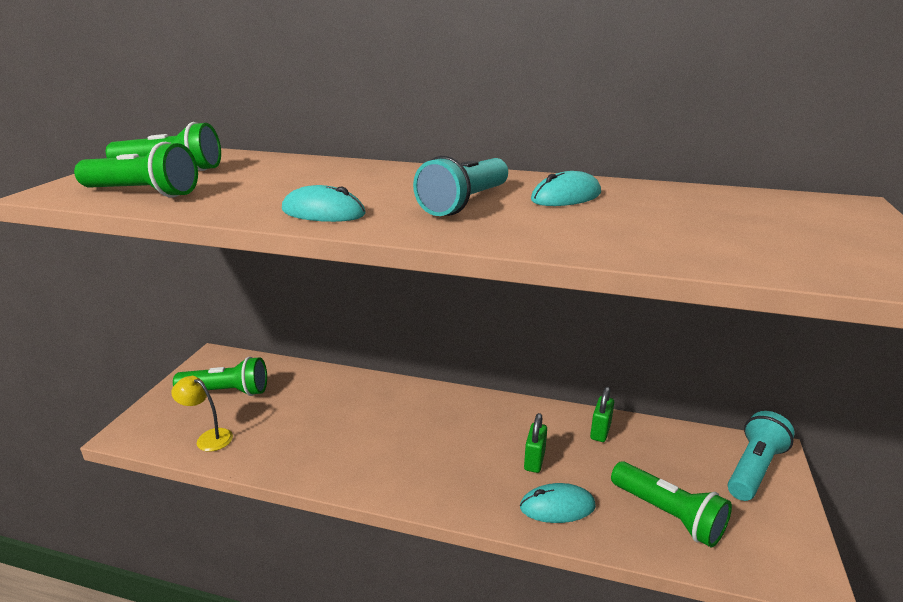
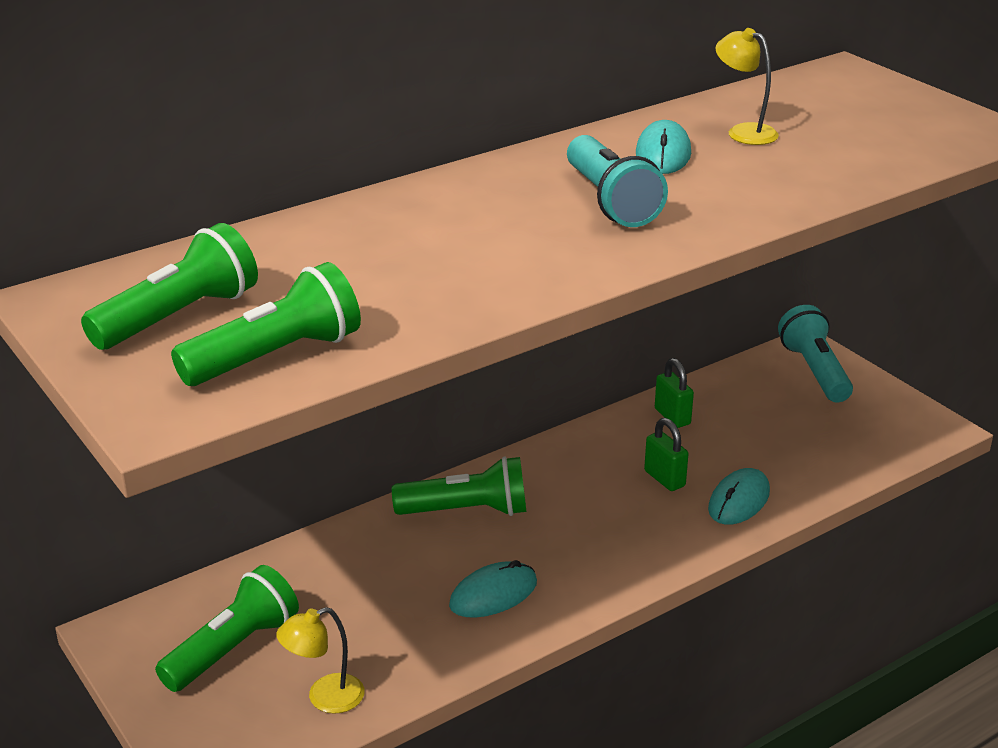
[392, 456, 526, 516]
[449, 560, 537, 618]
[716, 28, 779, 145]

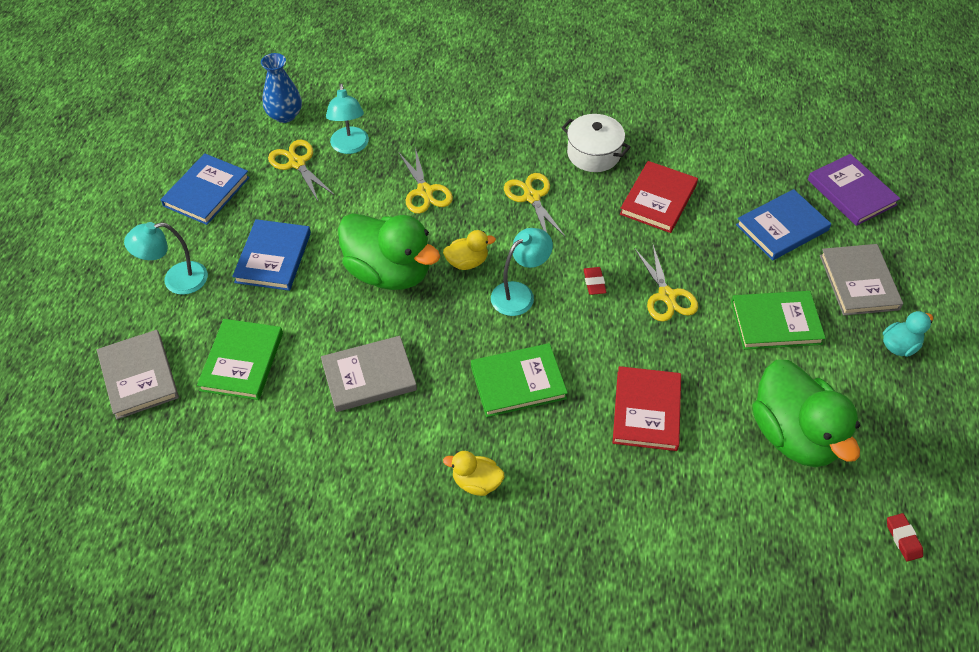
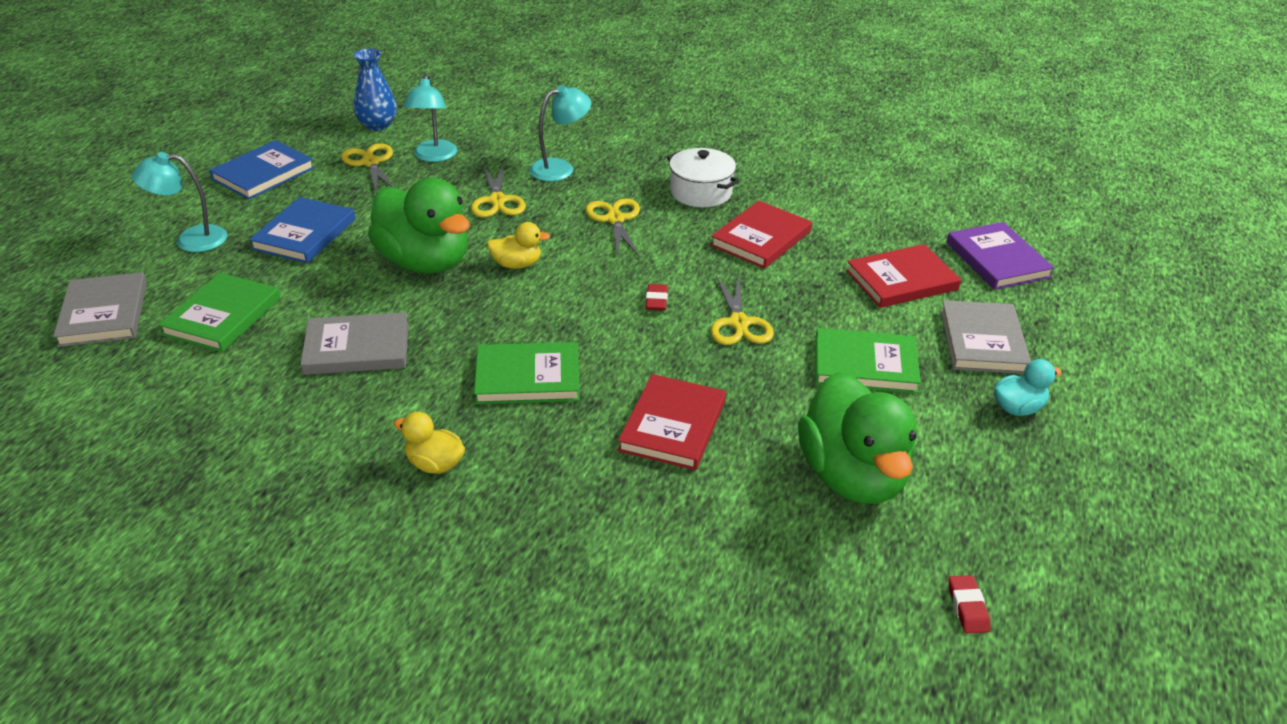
[529, 85, 591, 181]
[846, 244, 961, 308]

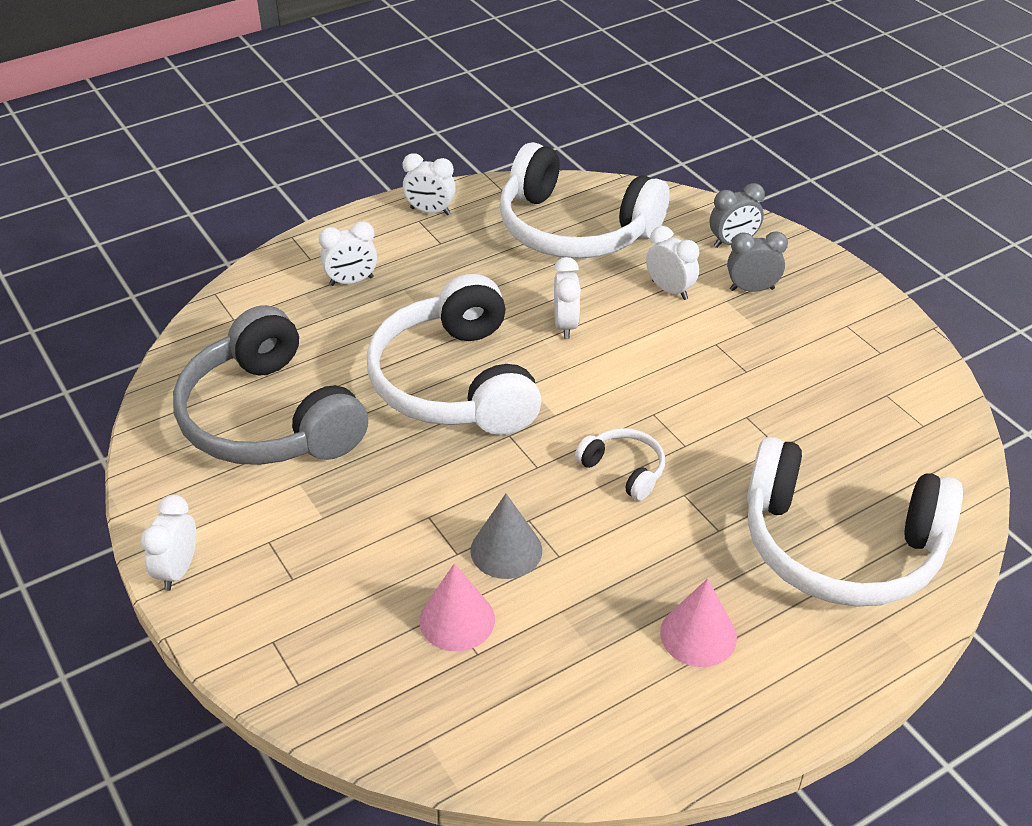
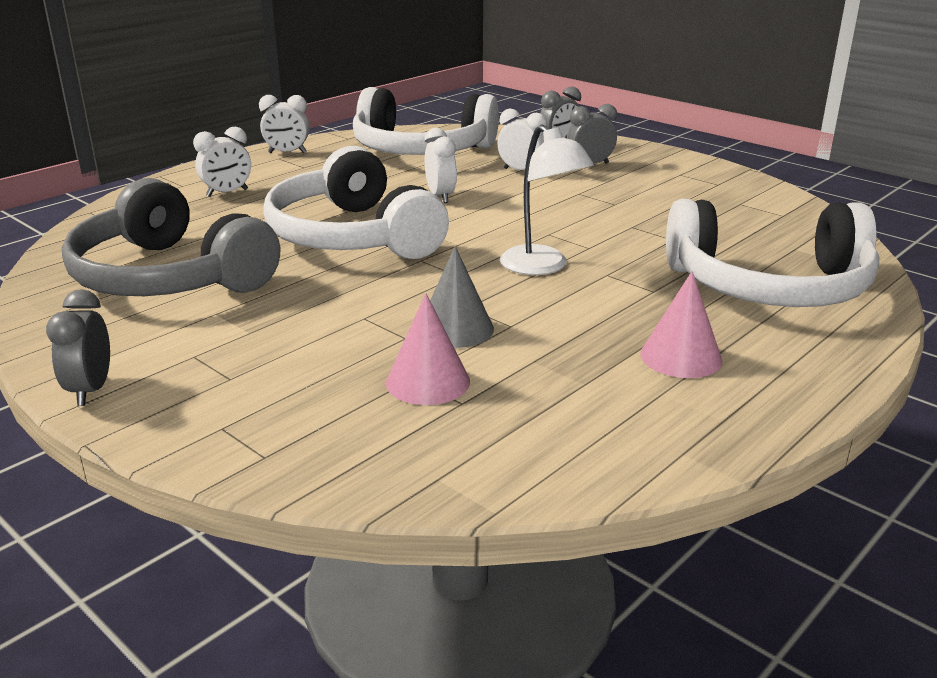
[46, 289, 110, 406]
[500, 124, 594, 275]

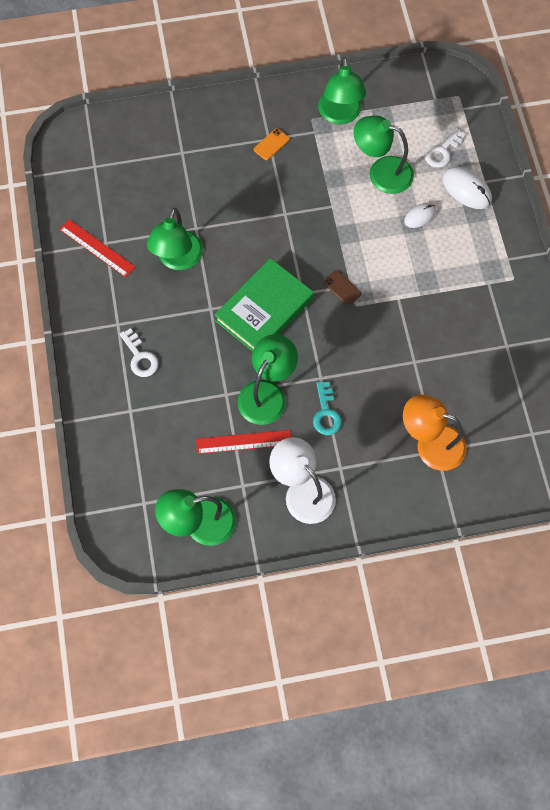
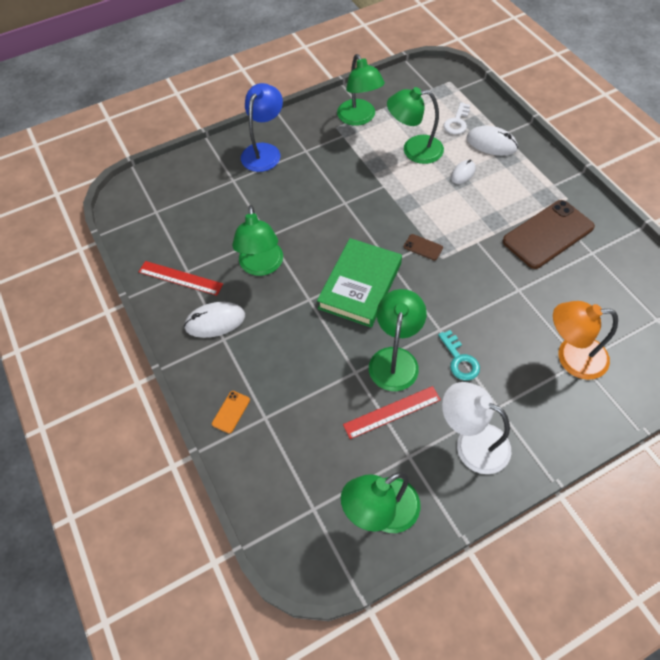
[184, 302, 245, 338]
[212, 391, 250, 433]
[241, 83, 283, 172]
[503, 200, 595, 269]
[120, 328, 159, 377] (first image)

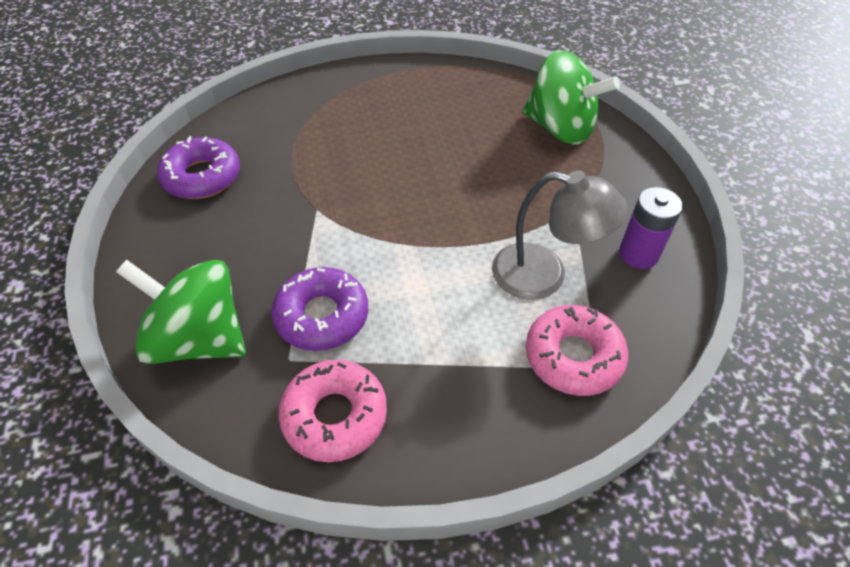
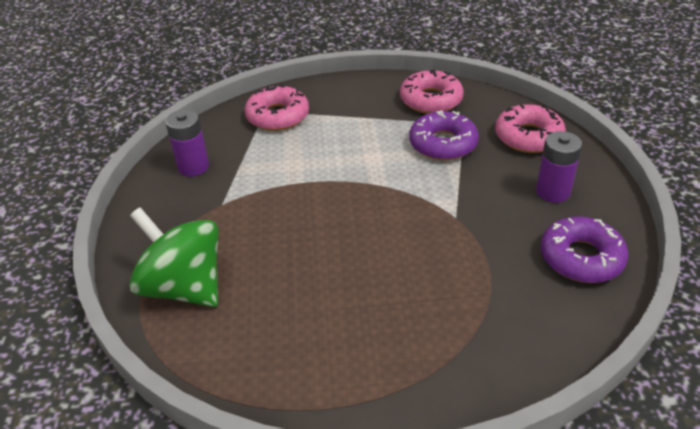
[495, 104, 566, 153]
[536, 131, 582, 203]
[492, 171, 628, 300] (first image)

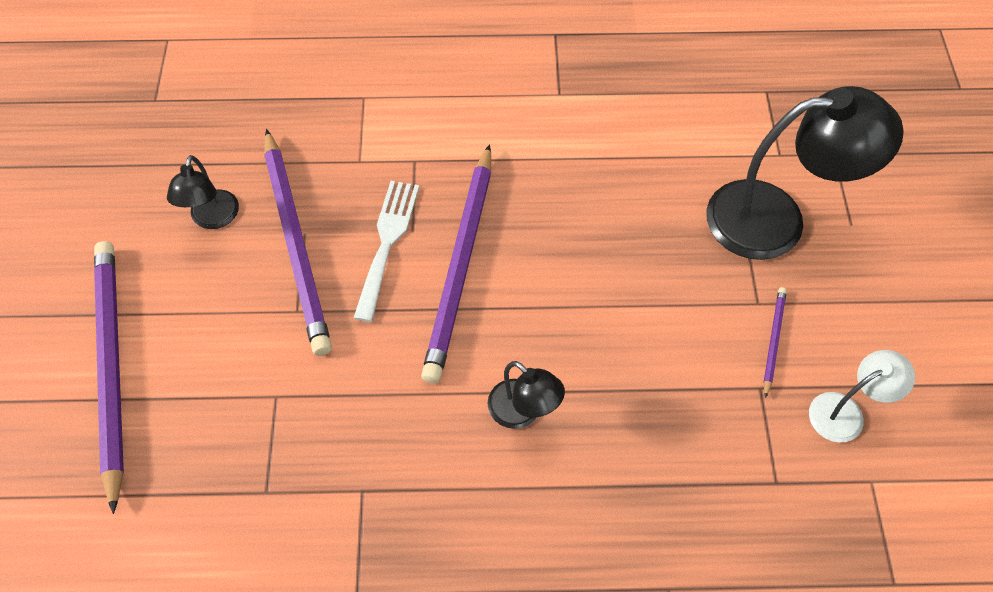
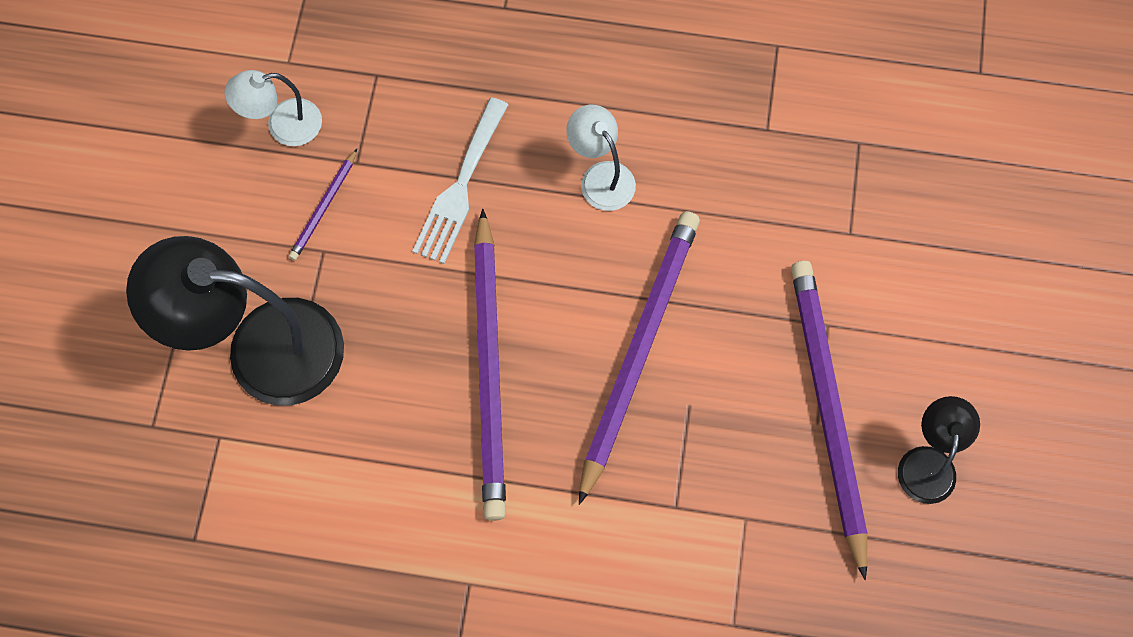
[412, 97, 508, 264]
[474, 209, 506, 521]
[566, 105, 636, 211]

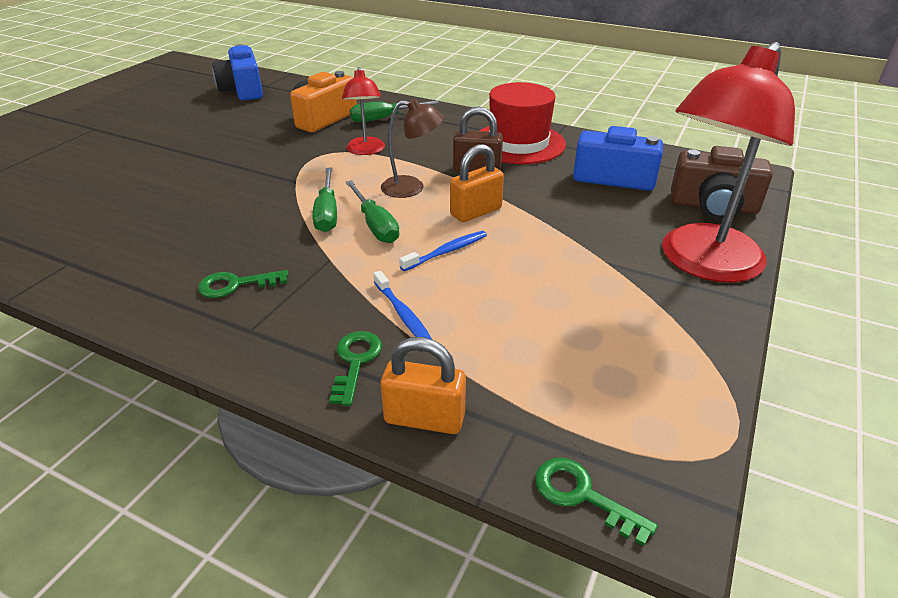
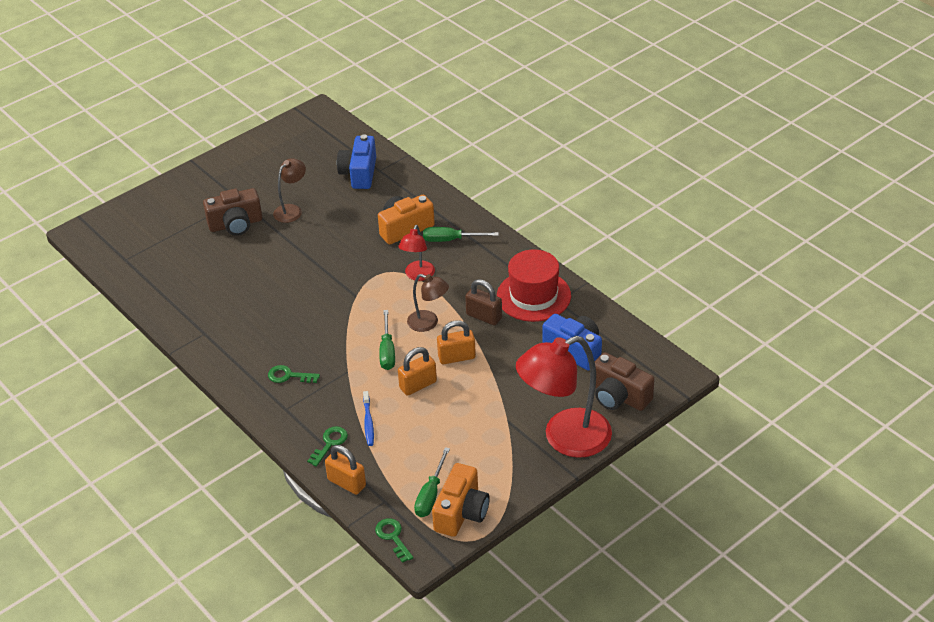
[203, 188, 262, 236]
[273, 158, 306, 223]
[398, 347, 437, 396]
[414, 447, 450, 517]
[432, 463, 490, 537]

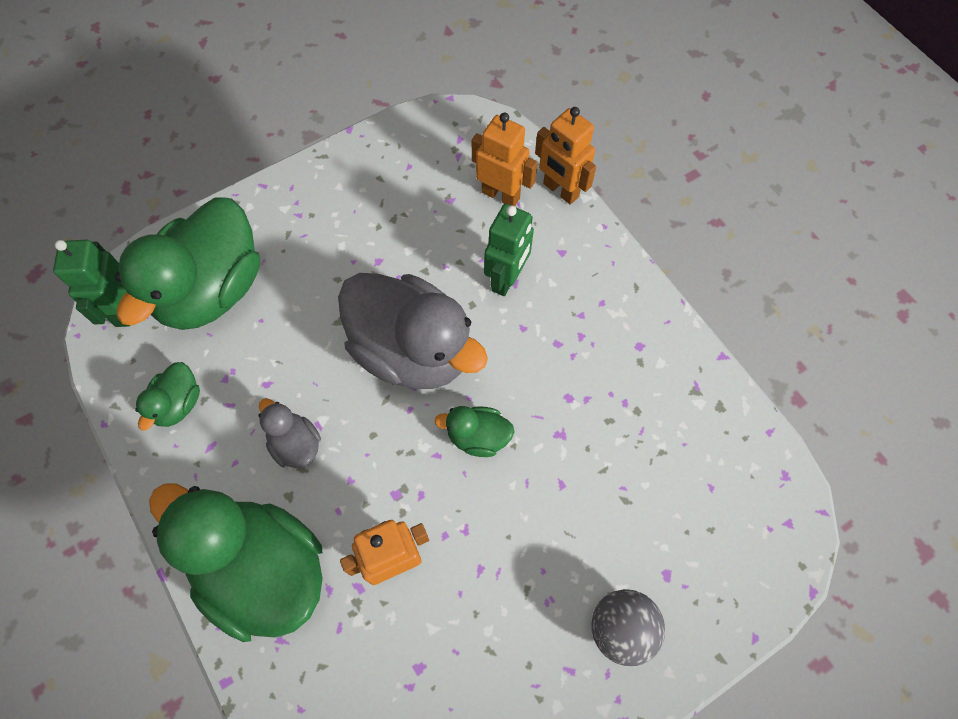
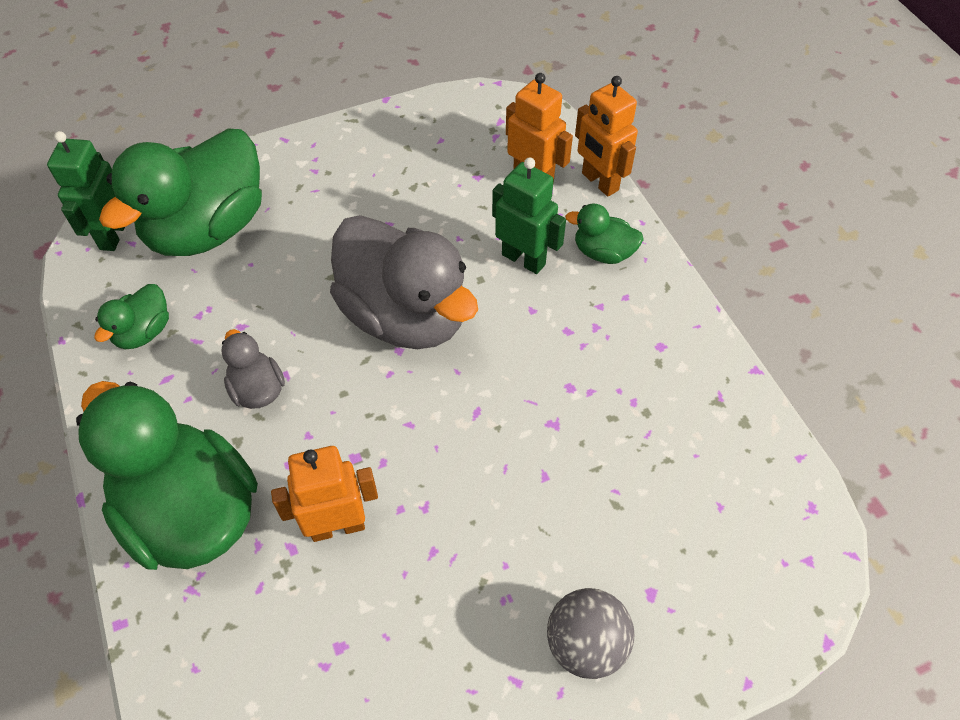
[492, 157, 566, 274]
[565, 203, 644, 264]

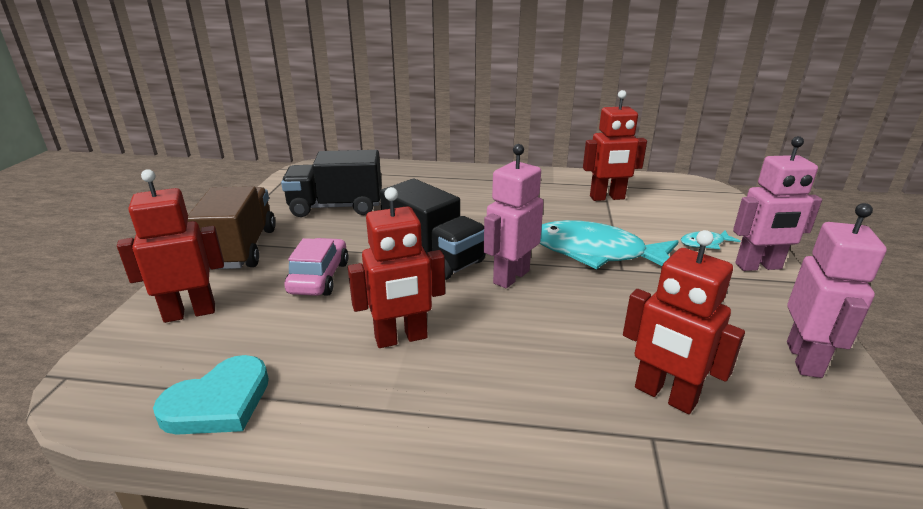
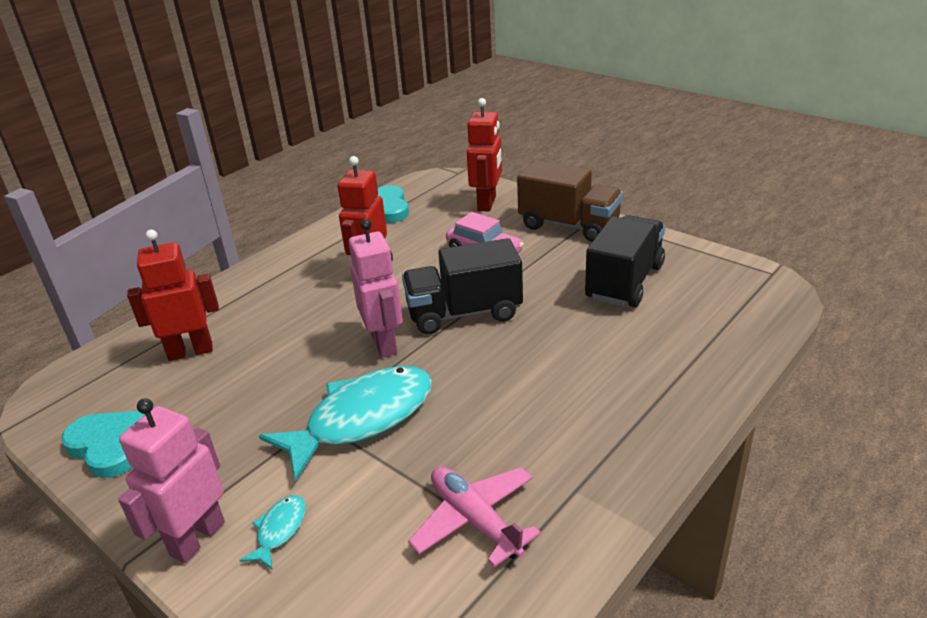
[61, 411, 145, 478]
[408, 467, 541, 567]

